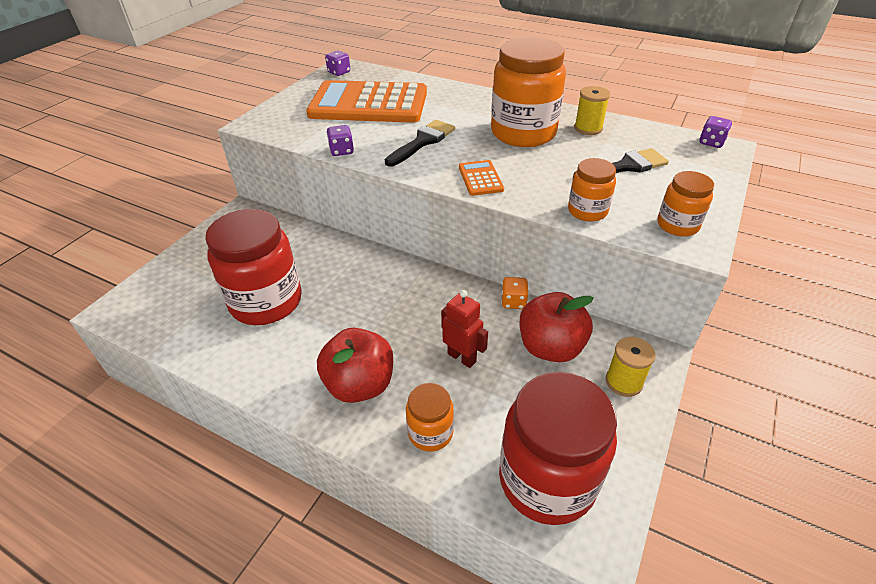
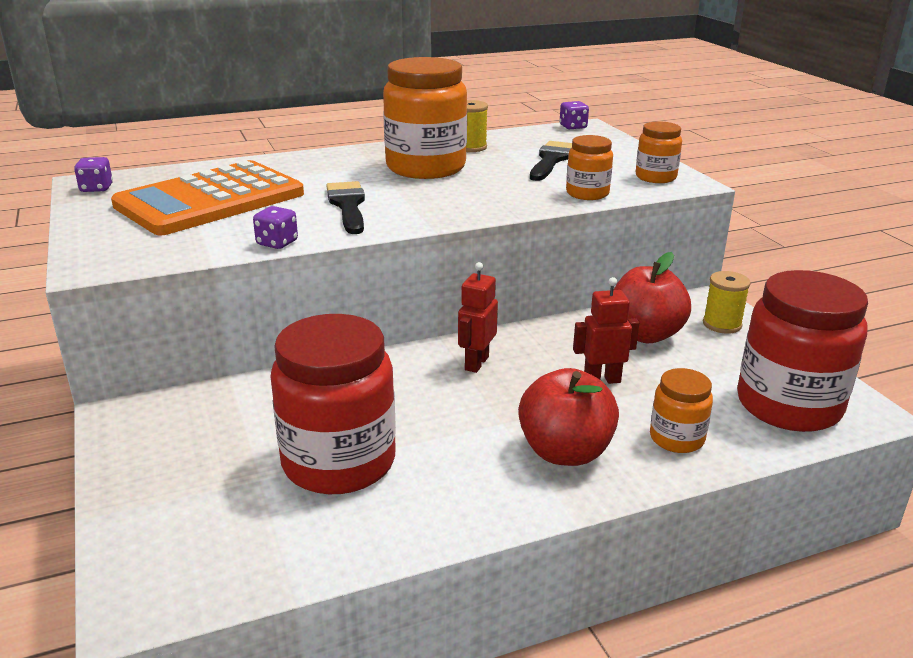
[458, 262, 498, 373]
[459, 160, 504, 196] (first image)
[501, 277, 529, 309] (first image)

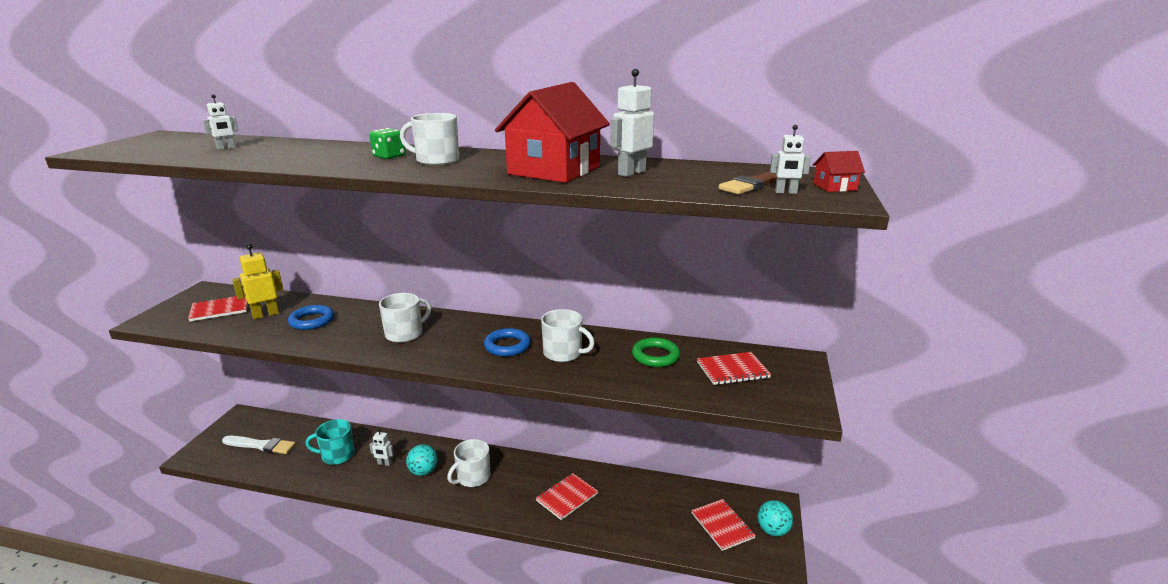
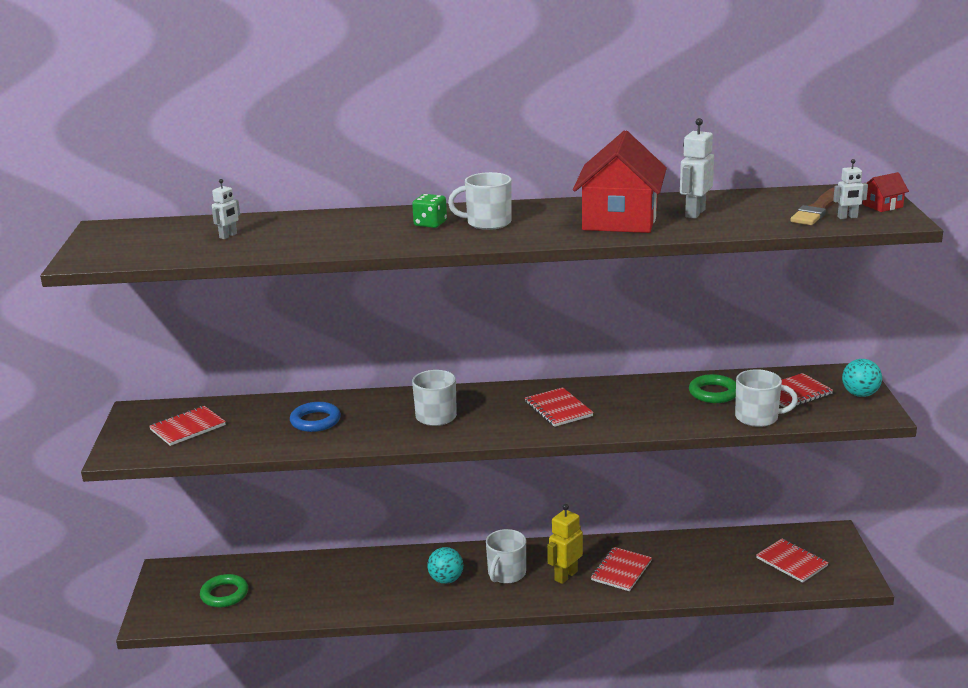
[200, 574, 248, 607]
[525, 388, 594, 427]
[547, 504, 583, 584]
[735, 369, 798, 427]
[842, 359, 882, 397]
[305, 419, 355, 465] (first image)
[369, 429, 394, 466] (first image)

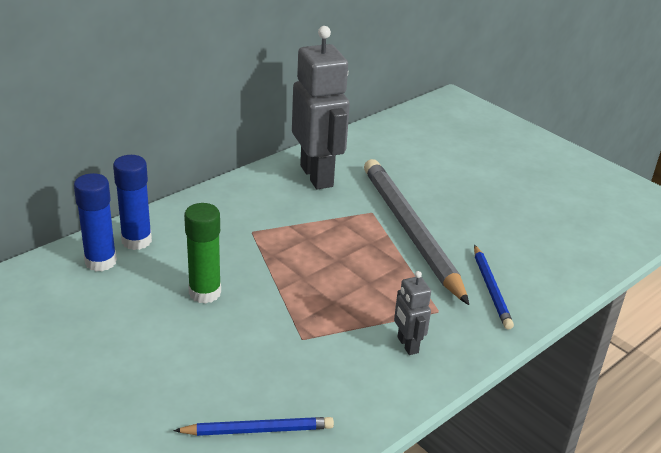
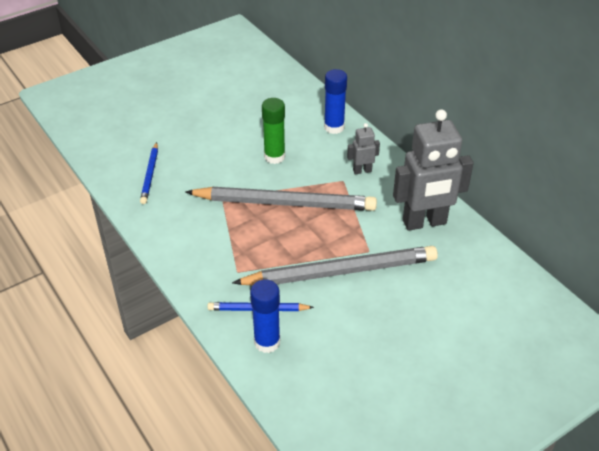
[185, 187, 377, 211]
[250, 280, 280, 353]
[347, 123, 380, 175]

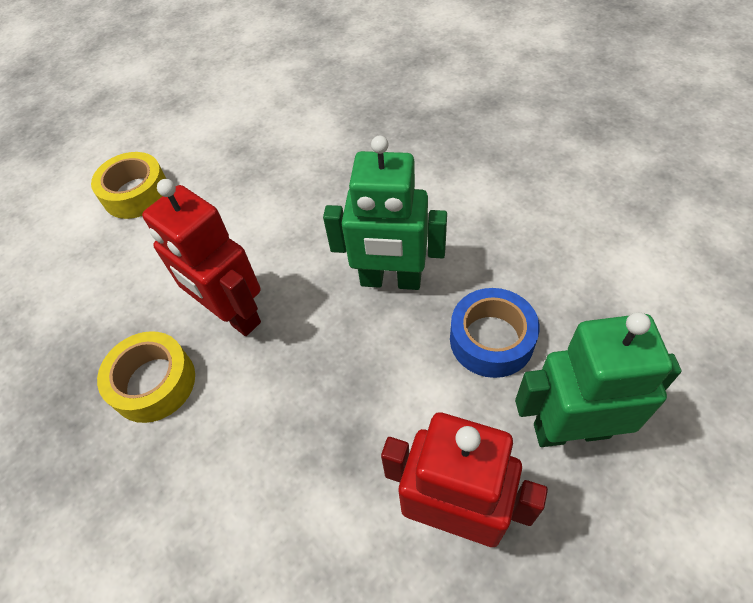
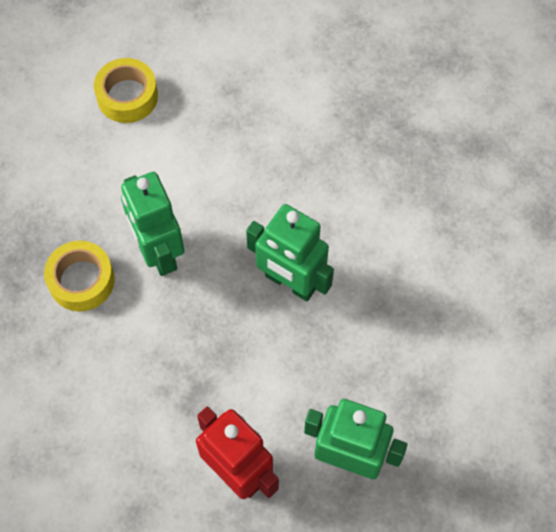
[121, 172, 184, 276]
[450, 288, 539, 378] (first image)

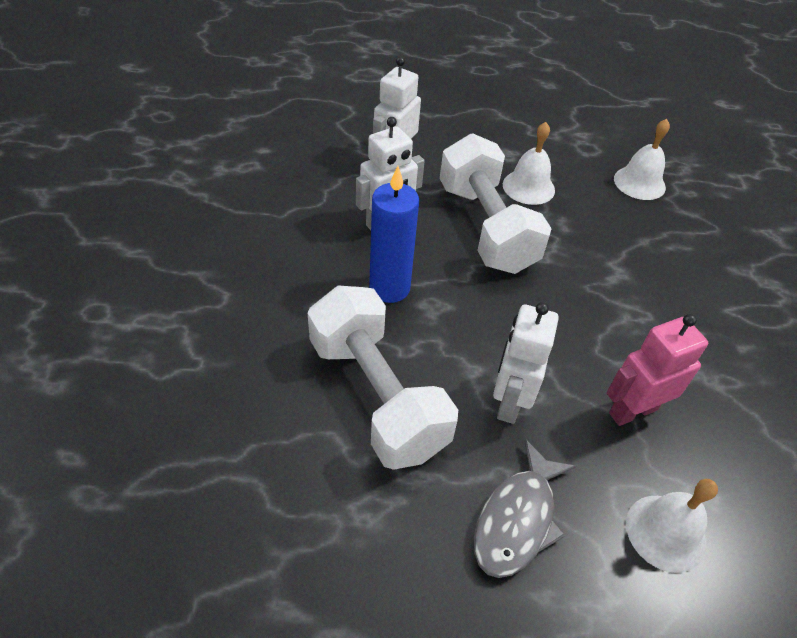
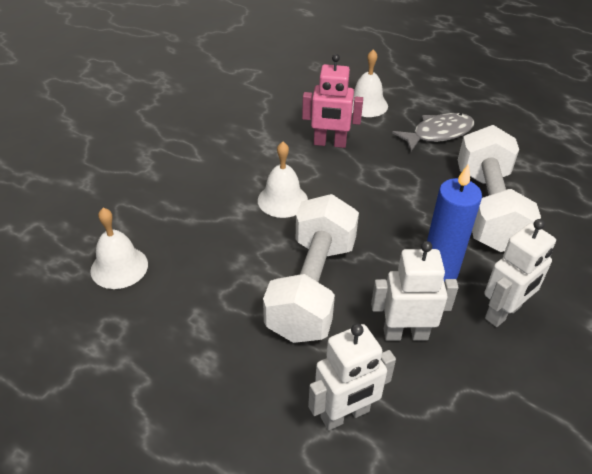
[258, 142, 308, 218]
[484, 219, 556, 327]

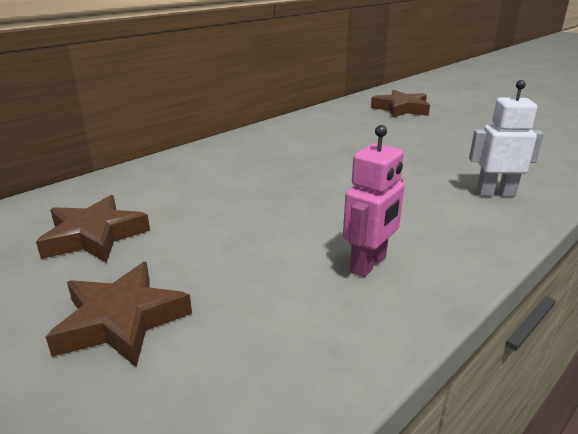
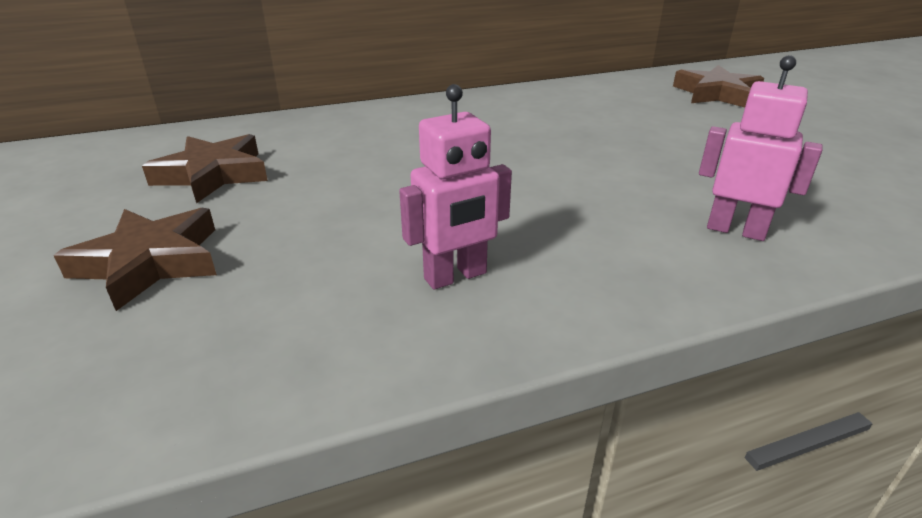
[699, 55, 823, 241]

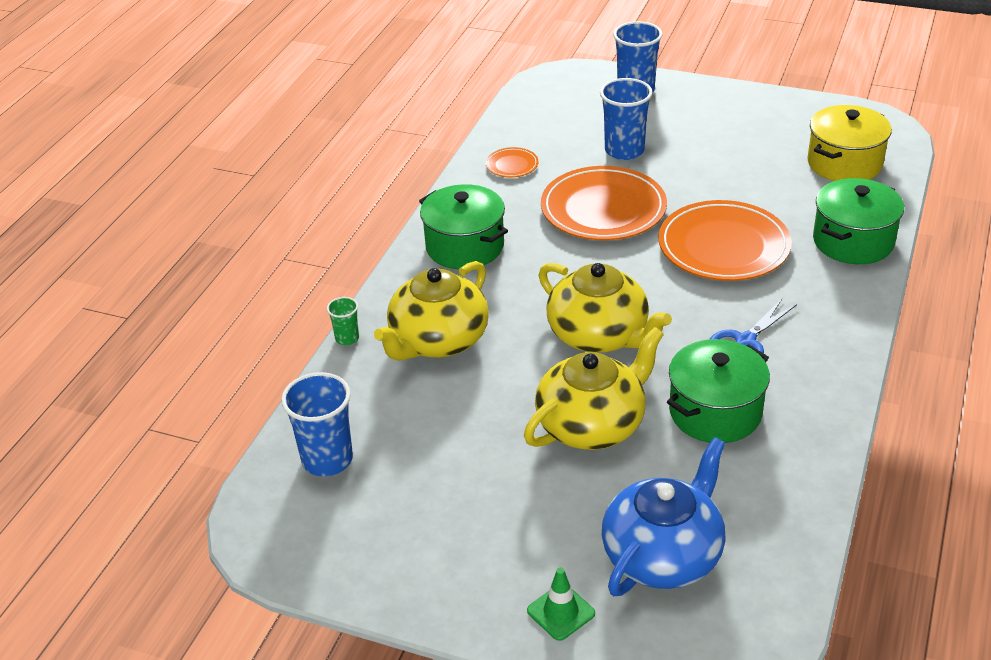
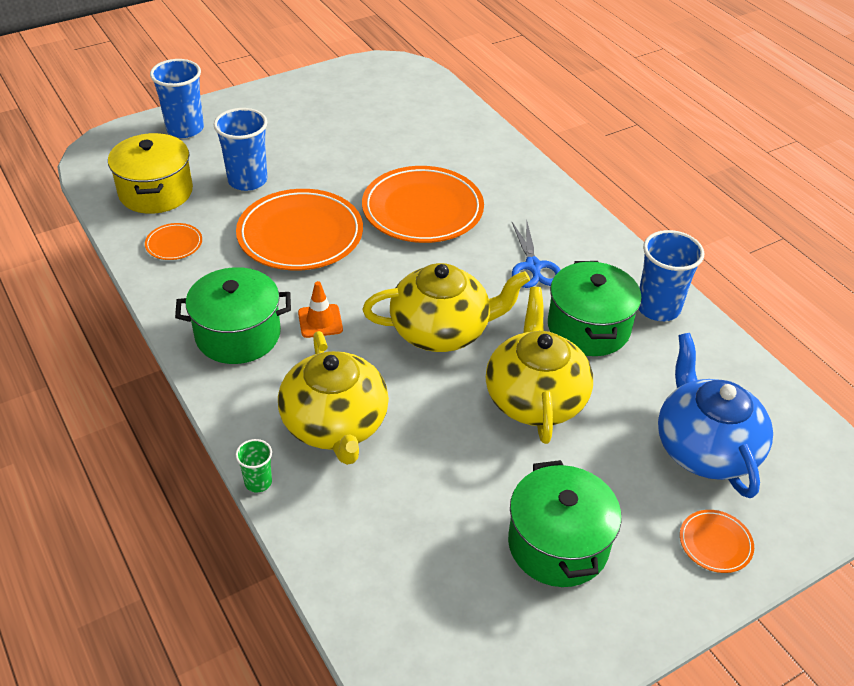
[108, 133, 193, 214]
[298, 281, 343, 338]
[508, 460, 621, 587]
[639, 230, 704, 321]
[680, 510, 754, 573]

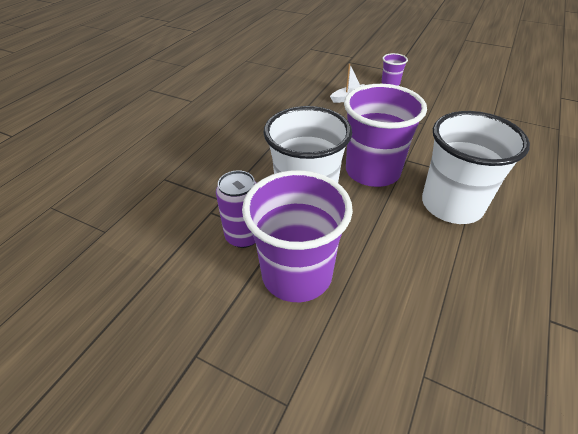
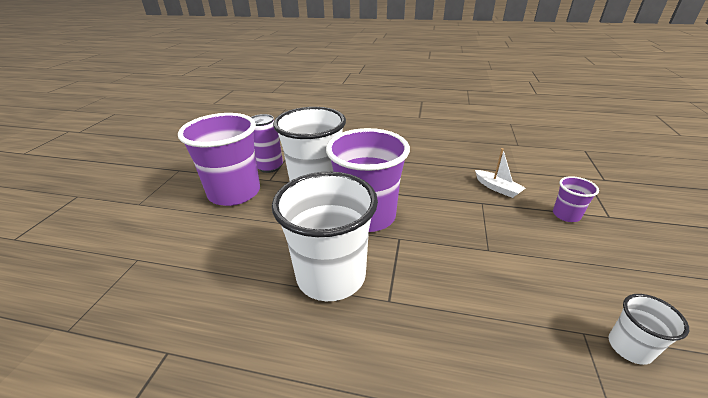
[609, 294, 689, 365]

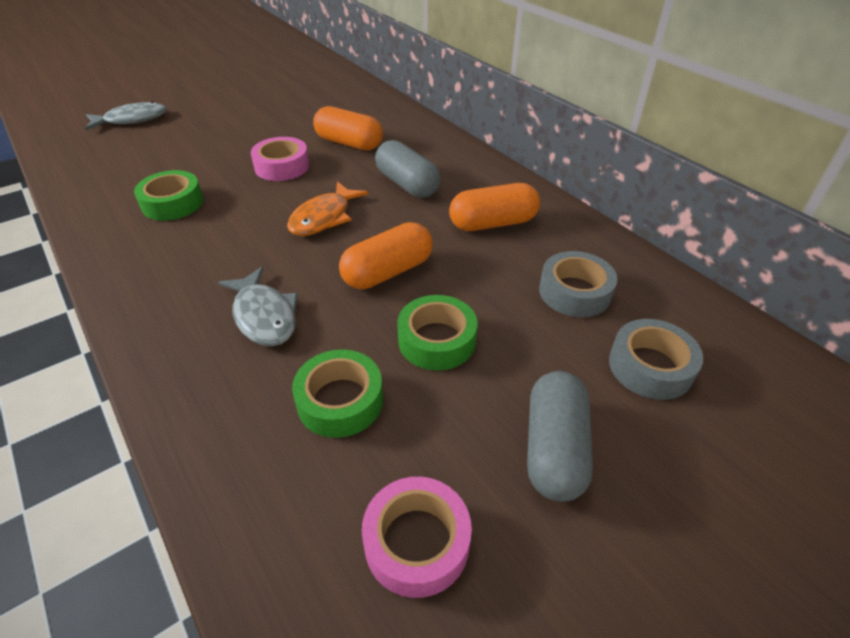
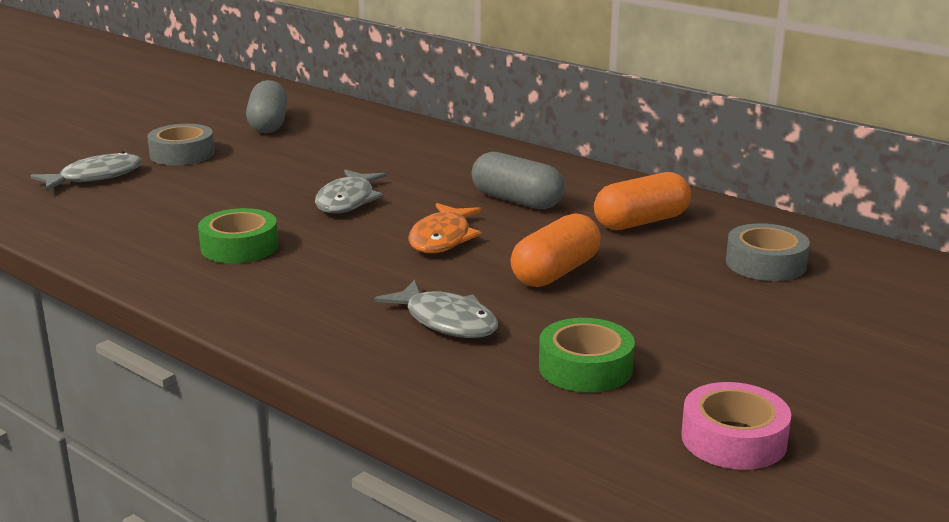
[147, 124, 215, 165]
[246, 80, 288, 133]
[315, 169, 387, 213]
[313, 106, 383, 150] (first image)
[397, 295, 477, 371] (first image)

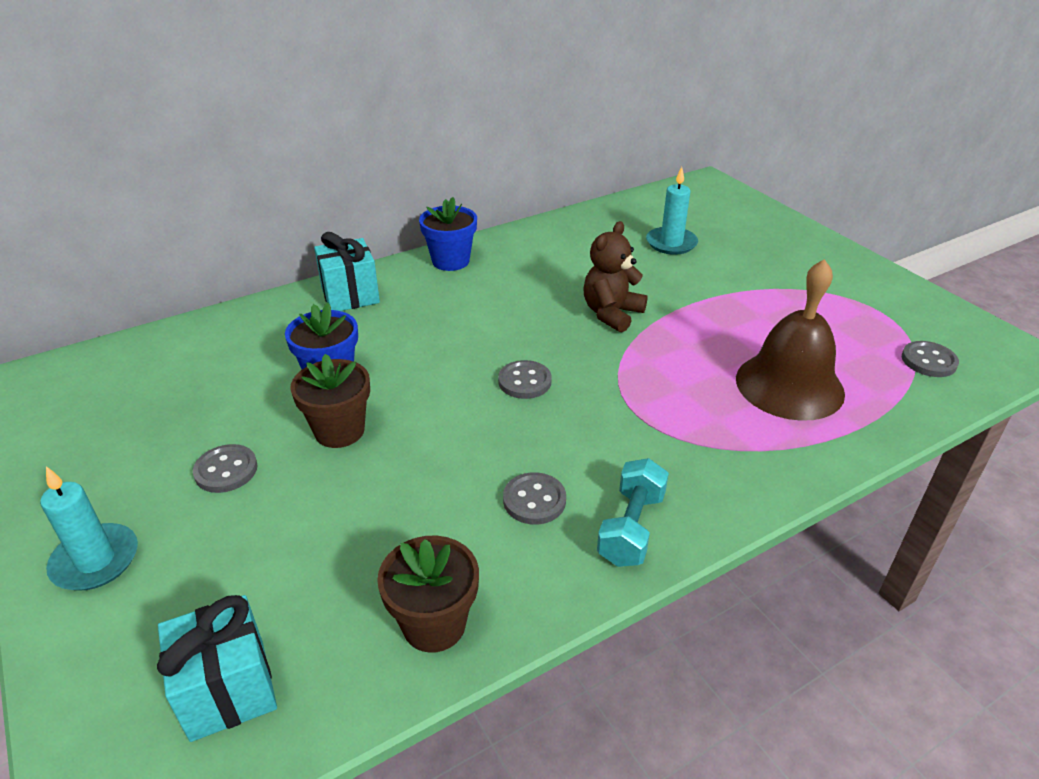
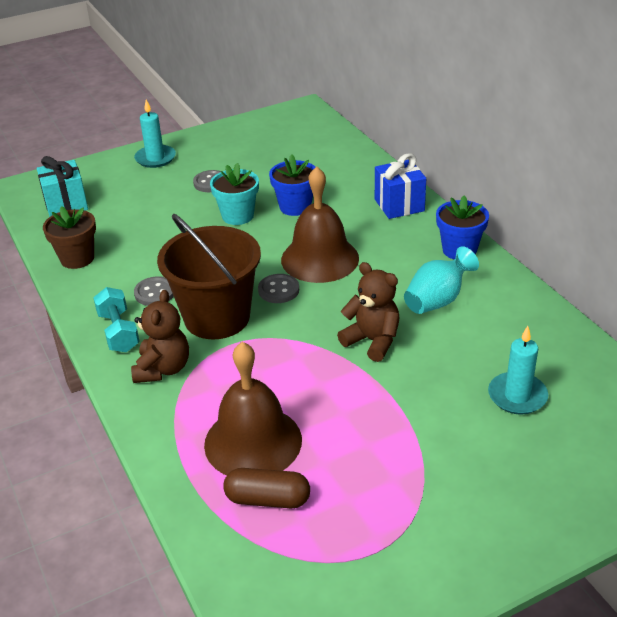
[93, 287, 140, 352]
[131, 290, 189, 383]
[157, 214, 261, 339]
[210, 163, 259, 225]
[223, 468, 310, 508]
[281, 166, 359, 283]
[375, 153, 426, 219]
[404, 246, 479, 314]
[902, 341, 959, 377] (first image)

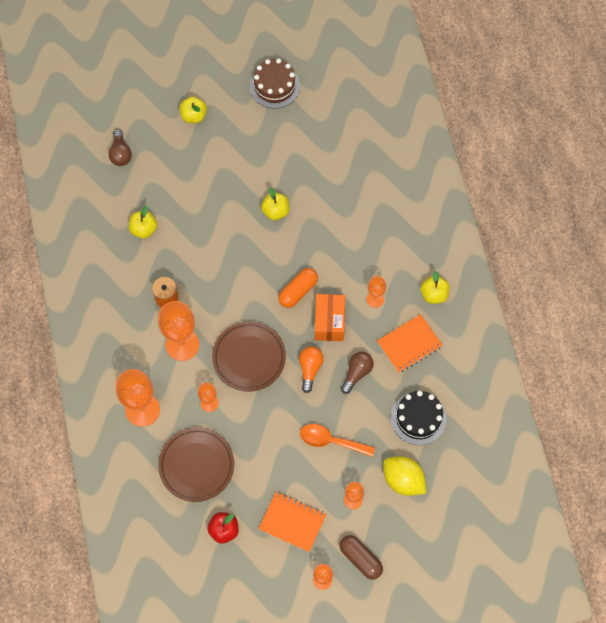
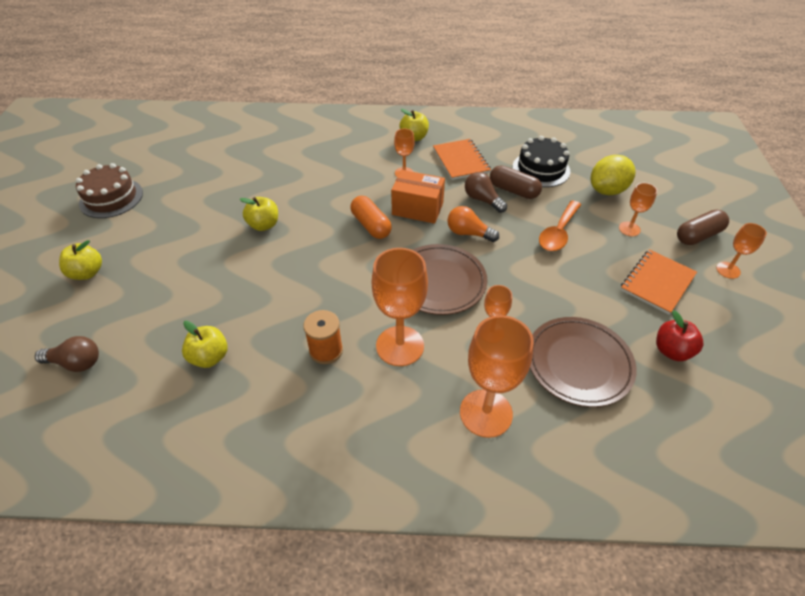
[490, 165, 542, 199]

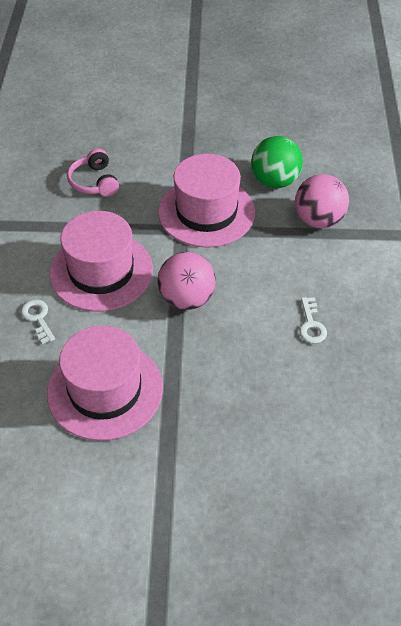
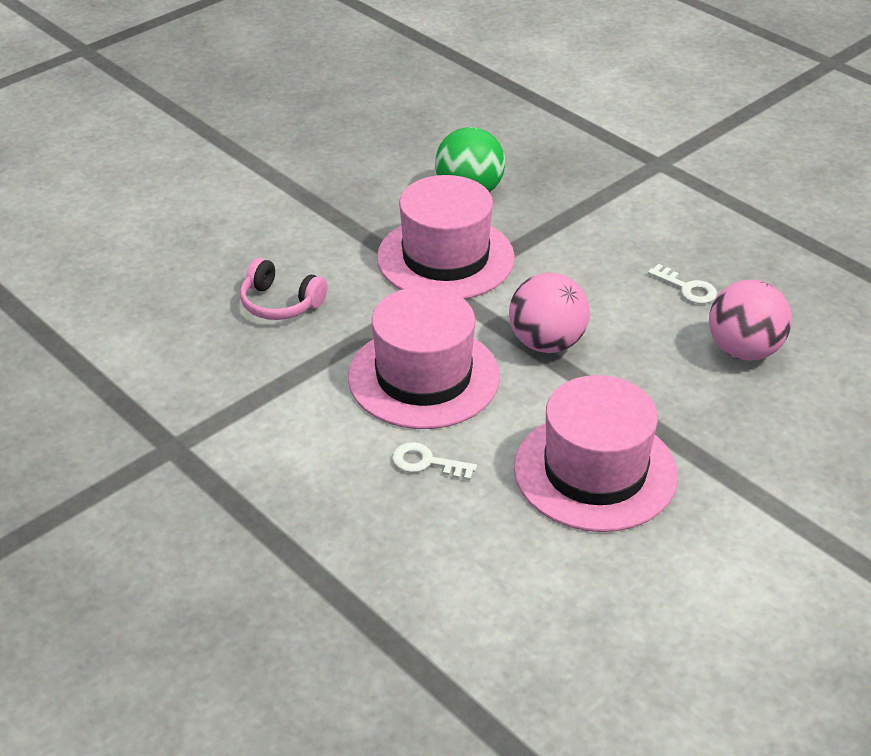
[709, 279, 792, 361]

